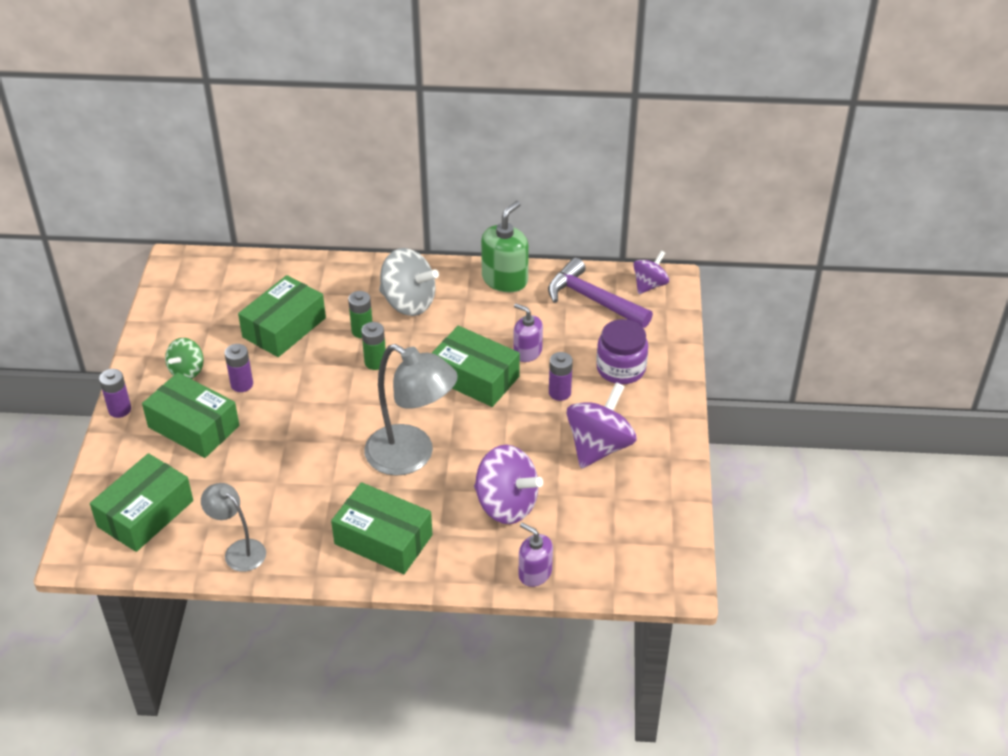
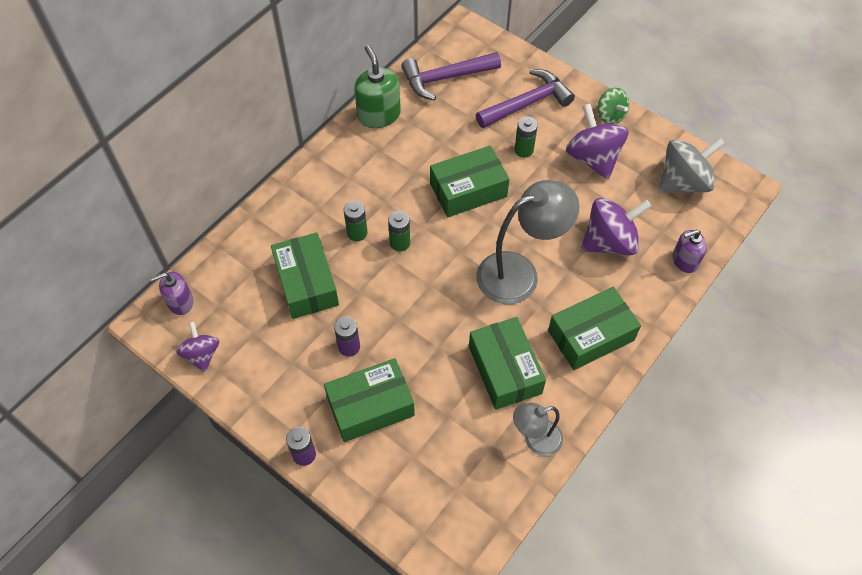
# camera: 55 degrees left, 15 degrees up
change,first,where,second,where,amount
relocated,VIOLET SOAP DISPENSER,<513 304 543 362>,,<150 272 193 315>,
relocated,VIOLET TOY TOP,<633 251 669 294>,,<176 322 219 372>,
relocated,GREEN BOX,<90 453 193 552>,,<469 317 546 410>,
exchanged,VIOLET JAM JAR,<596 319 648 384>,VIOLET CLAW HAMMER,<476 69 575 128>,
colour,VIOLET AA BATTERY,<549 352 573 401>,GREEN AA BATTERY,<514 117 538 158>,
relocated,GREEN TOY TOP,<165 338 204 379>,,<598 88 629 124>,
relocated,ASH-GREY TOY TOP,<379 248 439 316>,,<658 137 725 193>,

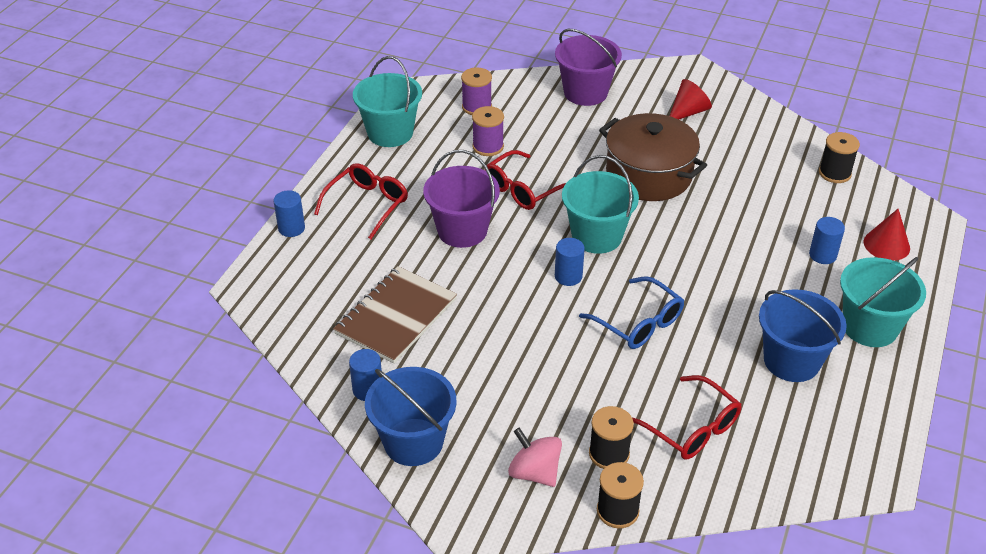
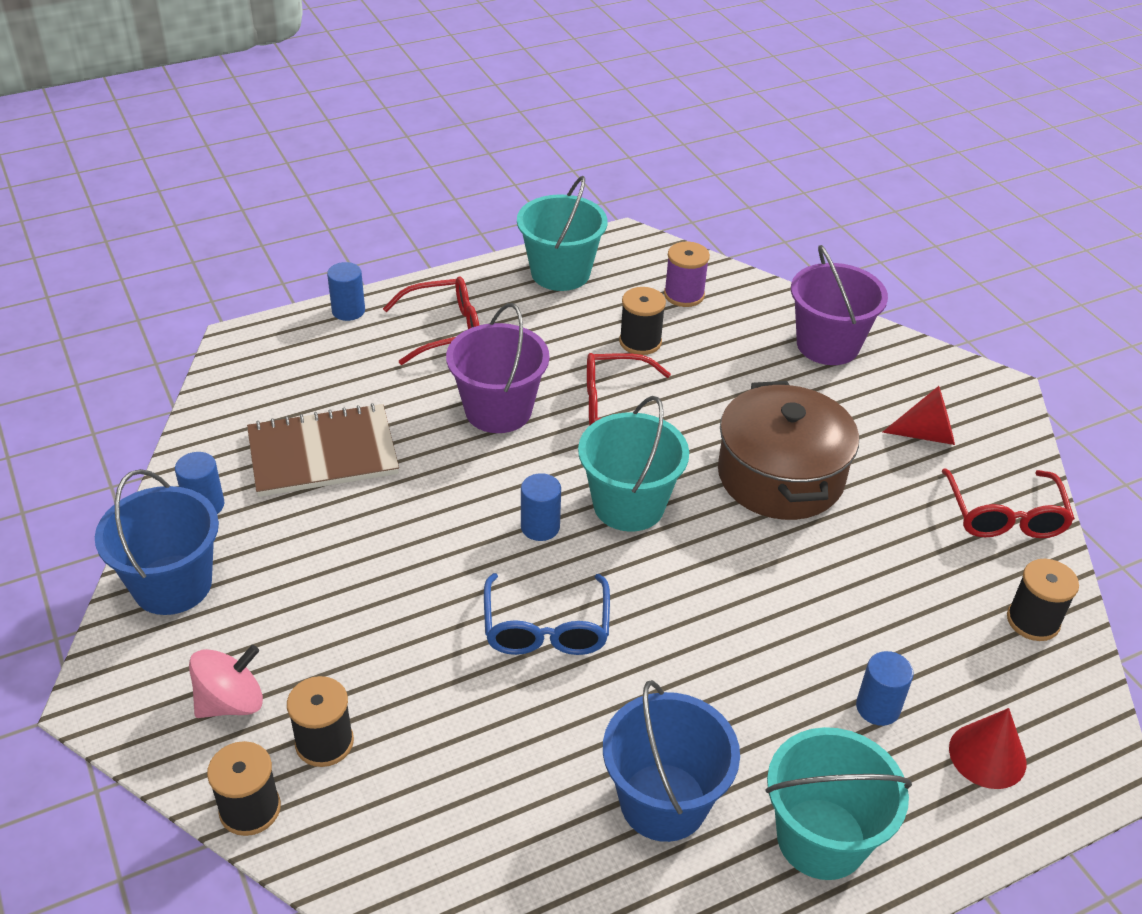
# camera: 40 degrees right, 0 degrees up
change,first,where,second,where,amount
spun,PINK TOY TOP,<508 428 562 487>,,<189 645 263 718>,60 degrees clockwise
colour,VIOLET BOBBIN,<472 106 504 156>,EBONY BOBBIN,<619 287 666 355>,
relocated,CRIMSON EYEGLASSES,<632 375 742 459>,,<942 469 1075 538>,

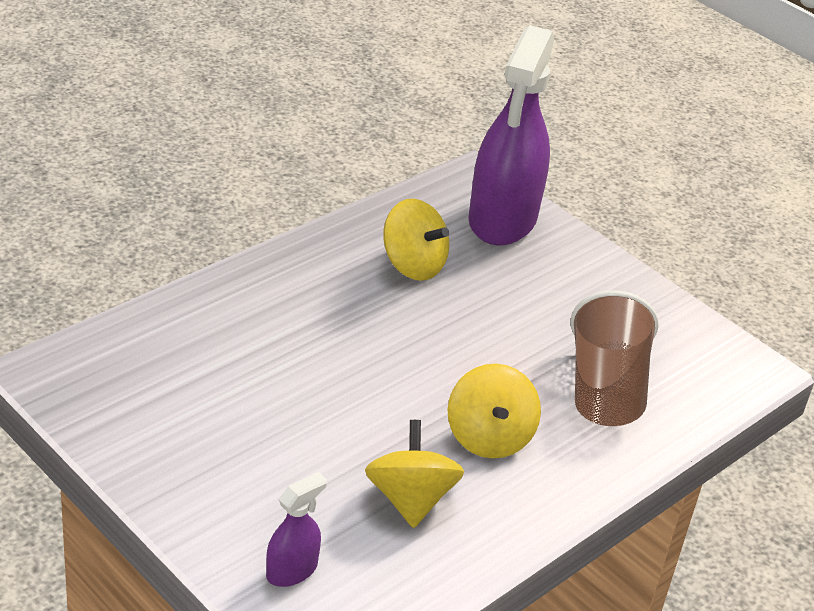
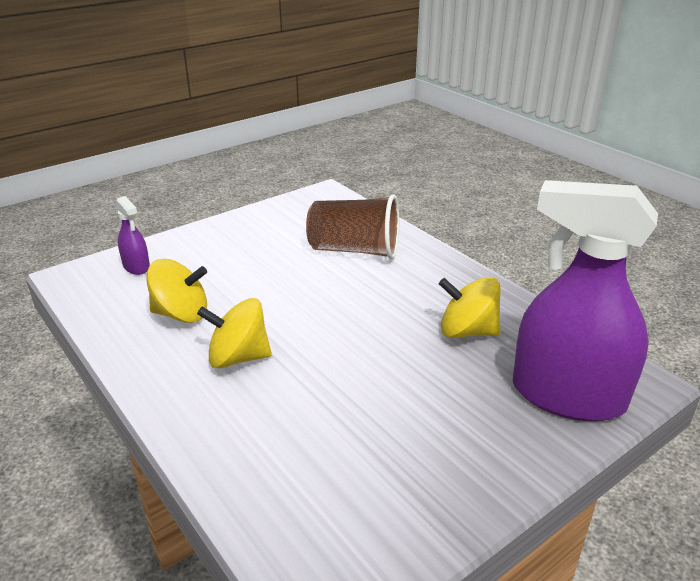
# camera: 100 degrees right, 5 degrees down
change,first,where,second,where,amount
relocated,DARK BROWN TUMBLER,<570 291 659 426>,,<306 194 399 259>,
spun,YELLOW TOY TOP,<383 198 449 281>,,<439 277 501 338>,60 degrees clockwise

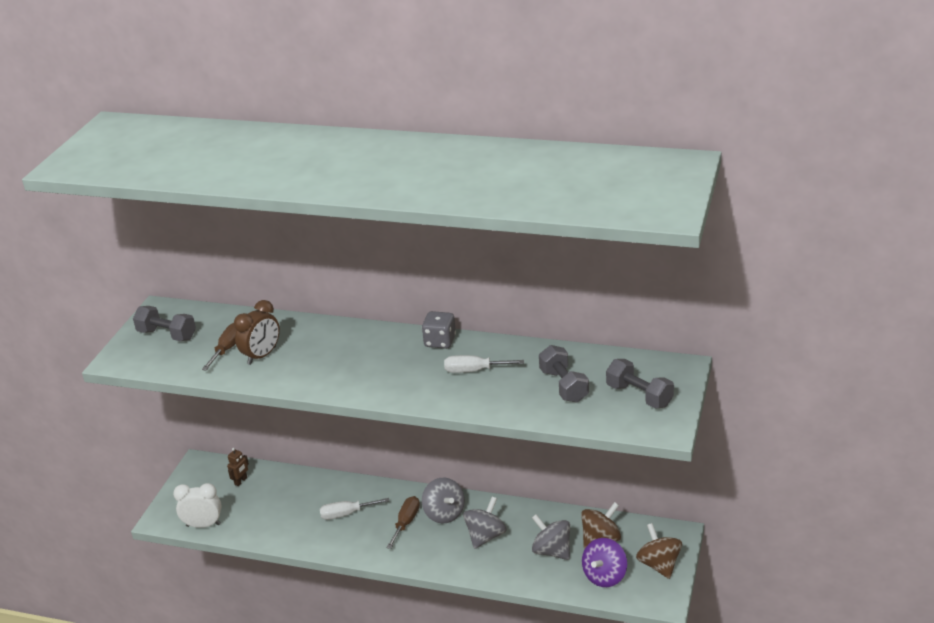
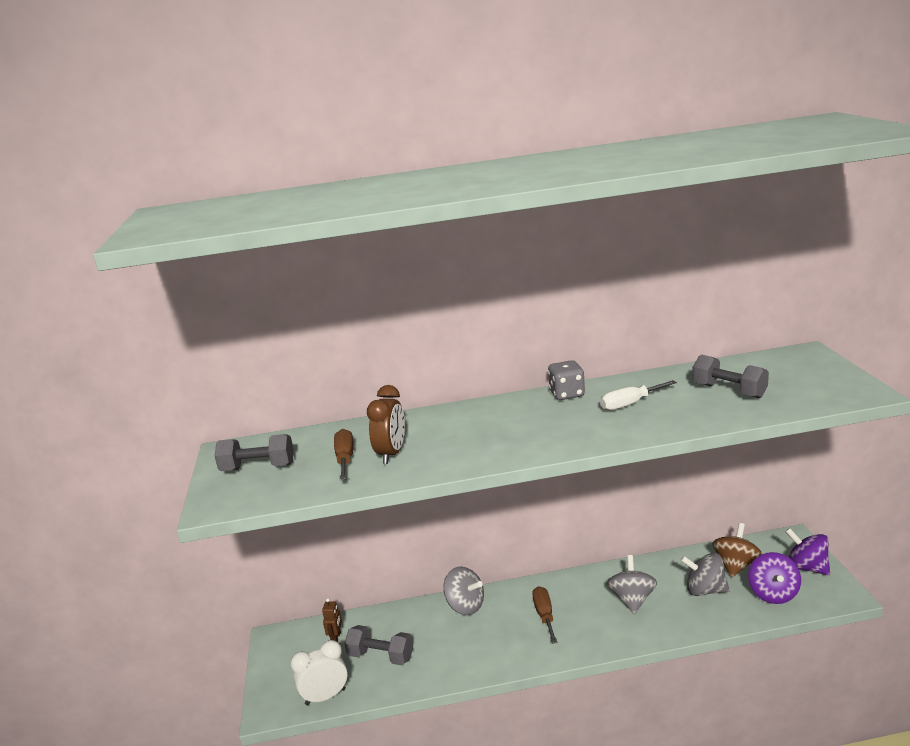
# camera: 25 degrees left, 10 degrees down
change,first,where,second,where,amount
relocated,ASH-GREY HAND WEIGHT,<606 359 674 408>,,<345 625 413 665>,
relocated,ASH-GREY TOY TOP,<422 478 465 523>,,<443 567 484 615>,
colour,DARK BROWN TOY TOP,<636 523 682 579>,VIOLET TOY TOP,<785 528 830 575>,
missing,WHITE HAND SCREWDRIVER,<320 498 389 520>,,,

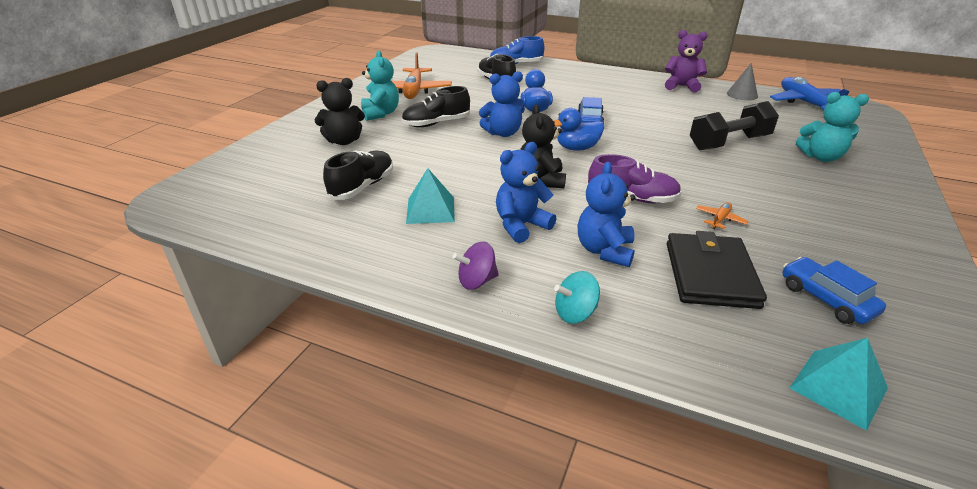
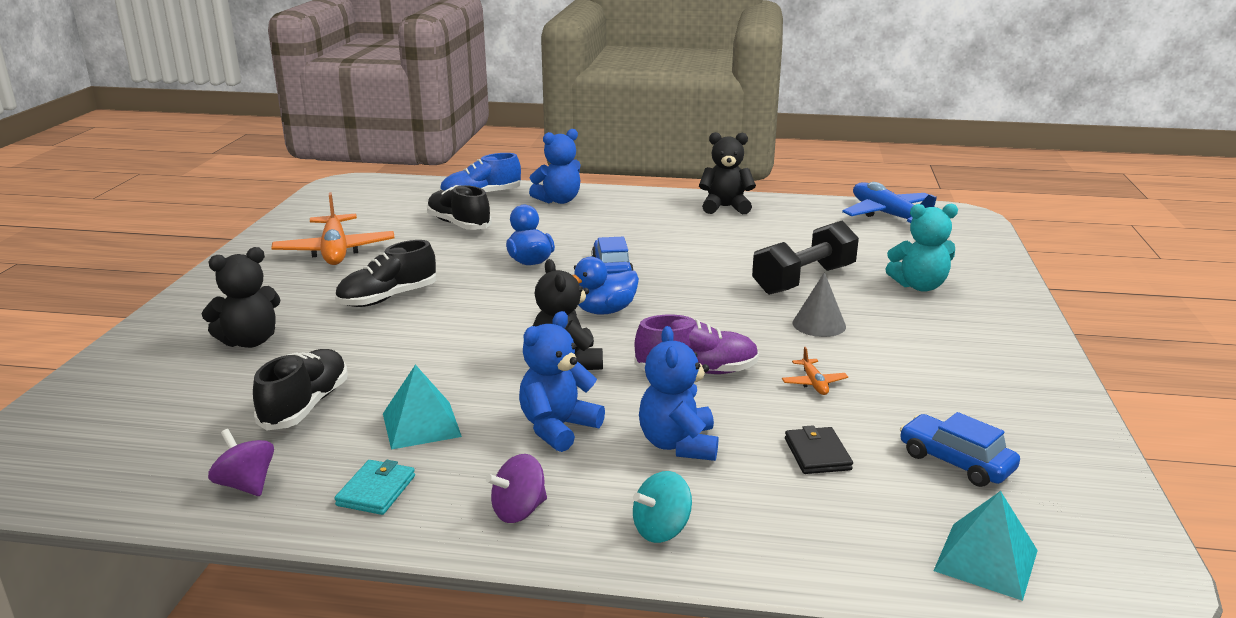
# camera: 15 degrees left, 10 degrees down
change,first,where,second,where,amount
appeared,,,VIOLET TOY TOP,<208 429 274 496>,
appeared,,,AQUA WALLET,<334 460 415 515>,
relocated,COBALT TEDDY,<479 71 525 137>,,<529 129 581 204>,
colour,VIOLET TEDDY,<665 30 707 93>,EBONY TEDDY,<699 132 756 214>,
spun,ORANGE TOY PLANE,<696 202 749 229>,,<782 347 848 395>,150 degrees clockwise
size,EBONY WALLET,<667 231 767 309>,,<785 425 853 474>,x0.51
relocated,ASH-GREY SOLID CONE,<727 63 758 100>,,<793 272 846 337>,
missing,AQUA TEDDY,<361 51 399 121>,,,

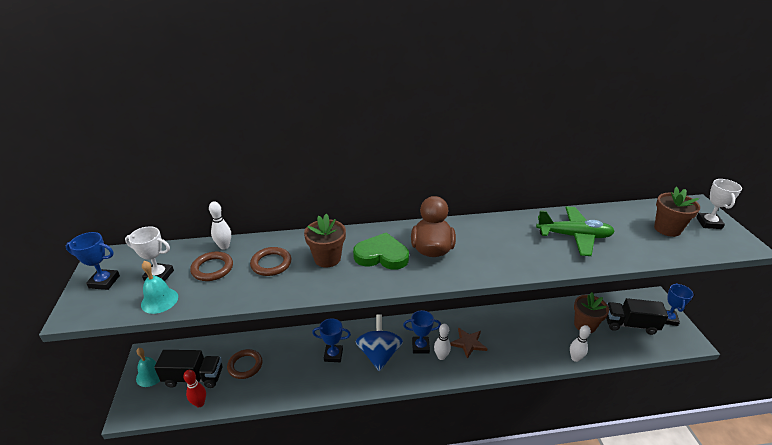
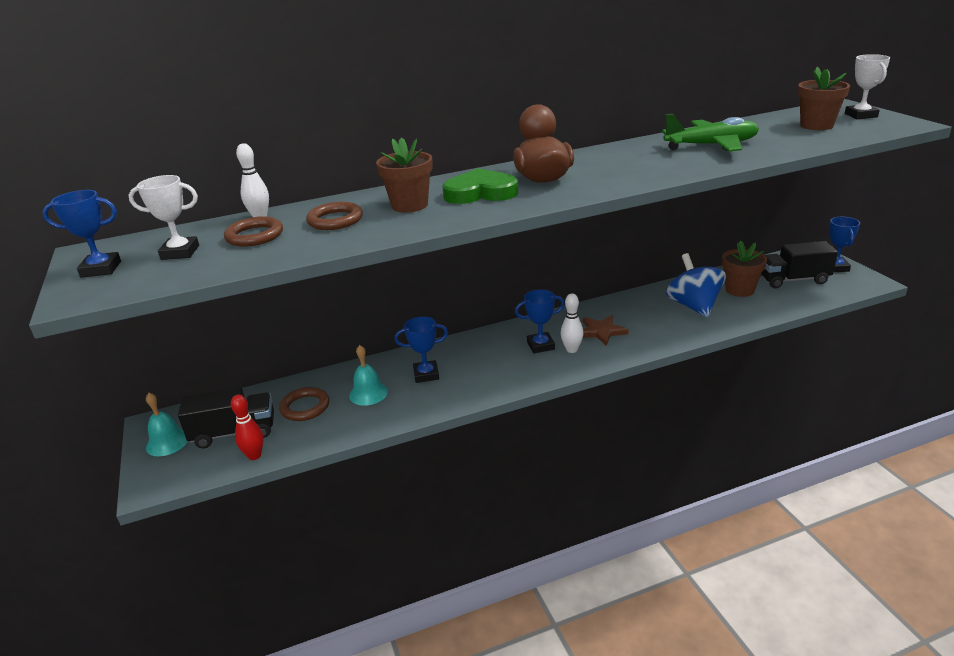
# camera: 10 degrees left, 5 degrees down
change,first,where,second,where,amount
relocated,AQUA HAND BELL,<141 261 178 314>,,<349 345 388 406>,
relocated,COBALT TOY TOP,<355 314 403 372>,,<666 253 726 317>,
missing,WHITE BOWLING PIN,<570 325 591 362>,,,

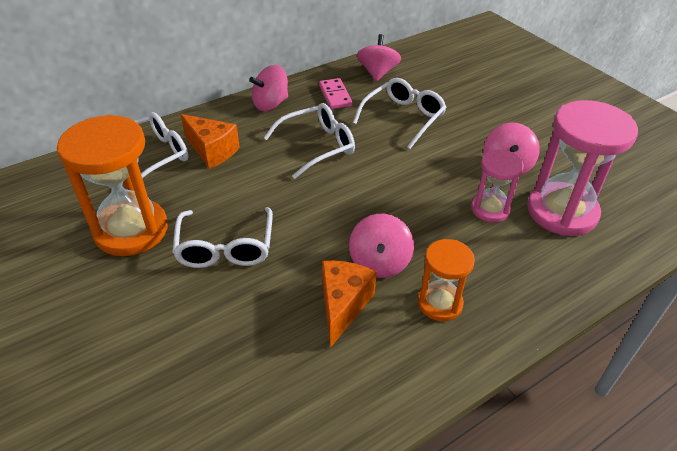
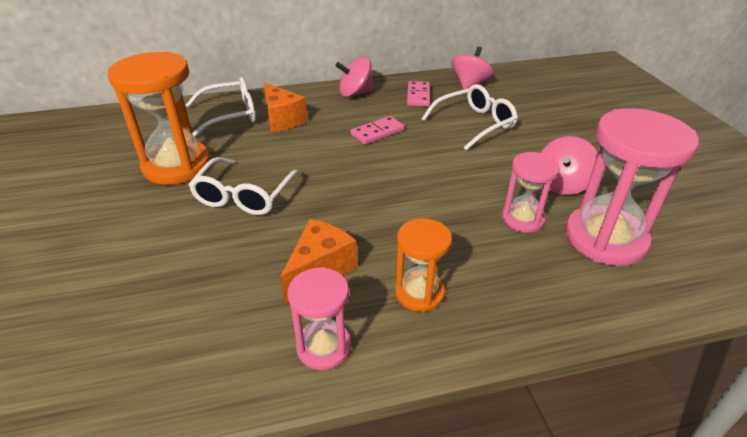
# camera: 20 degrees right, 5 degrees down
change,first,where,second,where,amount
appeared,,,PINK HOURGLASS,<287 267 351 370>,
exchanged,WHITE EYEGLASSES,<263 103 355 179>,PINK DOMINO PIECE,<351 116 404 145>,
missing,PINK TOY TOP,<349 214 414 278>,,,

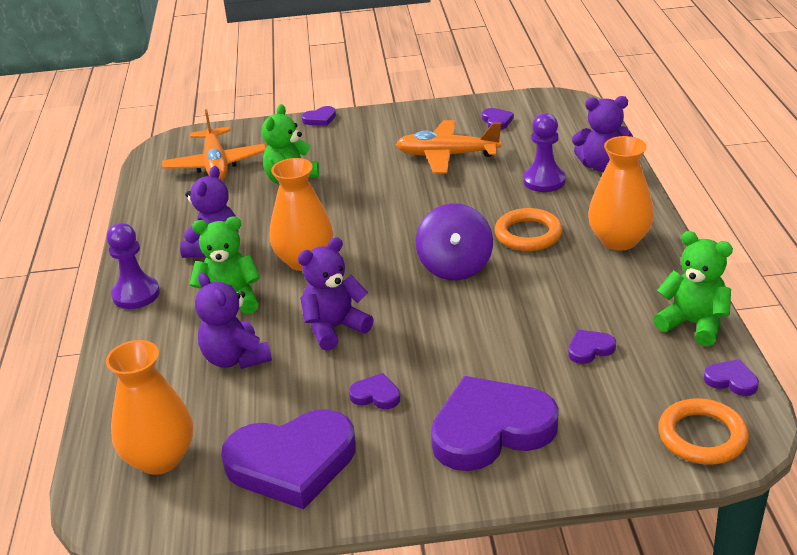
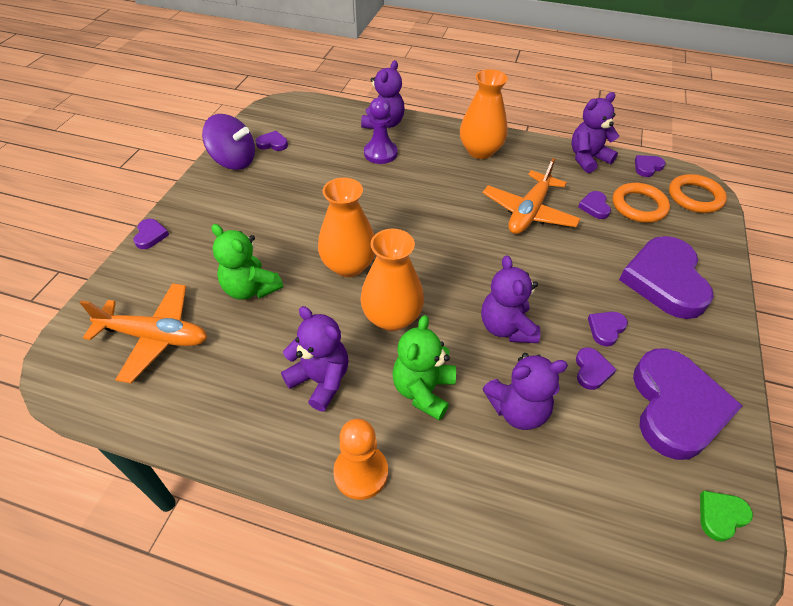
# camera: 70 degrees left, 15 degrees up
change,first,where,second,where,amount
relocated,VIOLET TOY TOP,<416 203 493 280>,,<202 114 255 170>,
relocated,ORANGE TALL VASE,<106 340 193 475>,,<318 178 375 277>,
colour,VIOLET PAWN,<107 223 160 309>,ORANGE PAWN,<333 419 388 500>,
relocated,ORANGE TOY PLANE,<396 120 502 173>,,<483 158 581 234>,
colour,GREEN TEDDY,<654 231 733 347>,VIOLET TEDDY,<571 92 619 173>,
appeared,,,VIOLET HEART,<576 347 617 390>,
relocated,ORANGE TORUS,<495 208 563 251>,,<613 183 670 223>,
appeared,,,GREEN HEART,<700 491 753 542>,

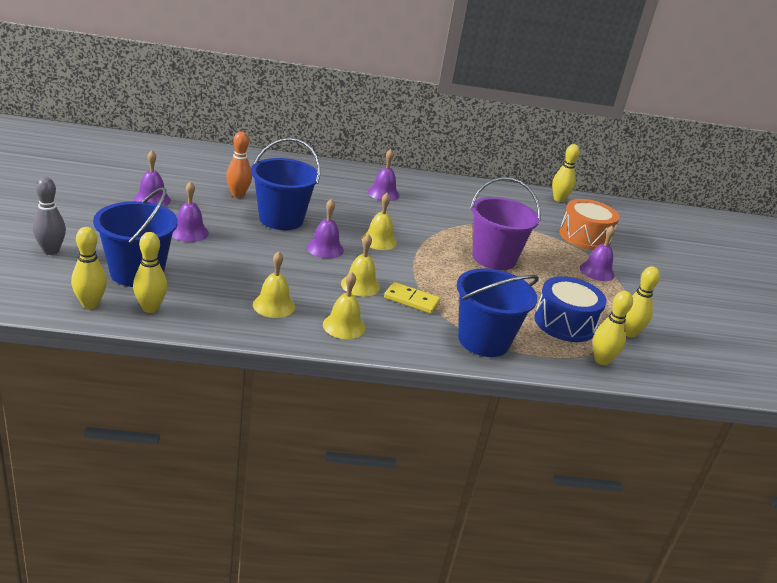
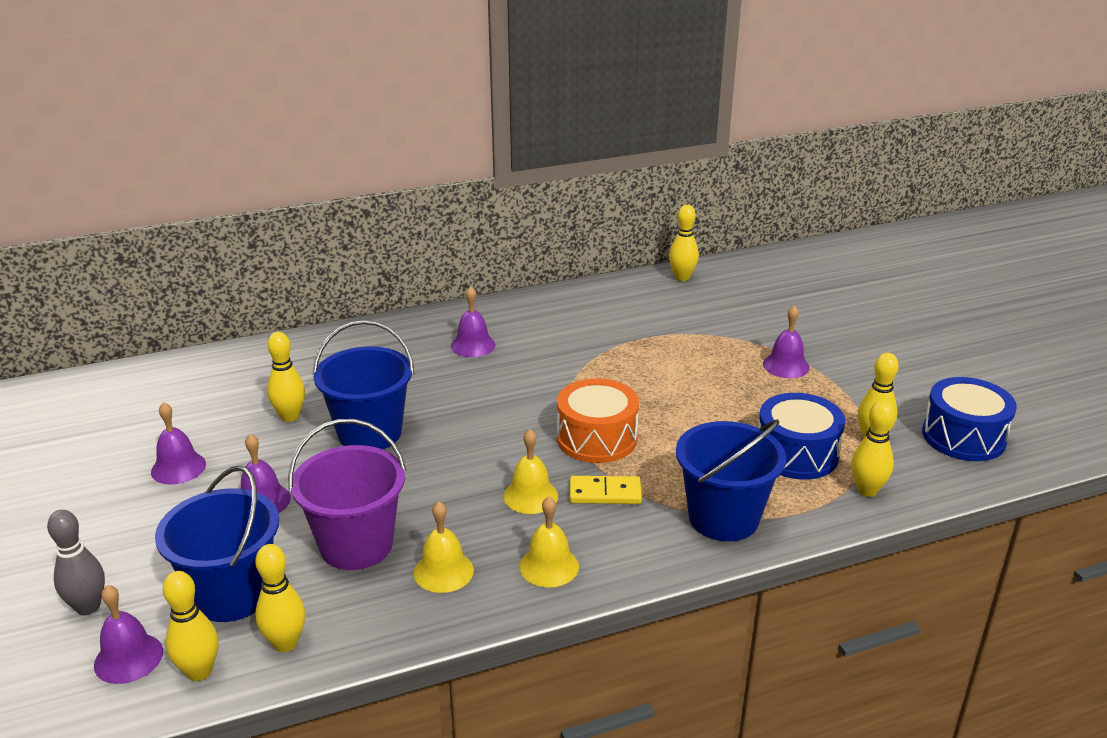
# camera: 15 degrees left, 0 degrees up
change,first,where,second,where,amount
relocated,VIOLET HAND BELL,<307 199 344 258>,,<94 585 163 684>,
colour,ORANGE BOWLING PIN,<226 132 252 198>,YELLOW BOWLING PIN,<267 332 305 422>,
relocated,VIOLET SAND BUCKET,<470 177 541 270>,,<288 419 406 570>,
relocated,ORANGE TOY DRUM,<559 199 619 250>,,<557 378 639 463>,
appeared,,,COBALT TOY DRUM,<922 377 1017 461>,
missing,YELLOW HAND BELL,<361 193 397 250>,,,

